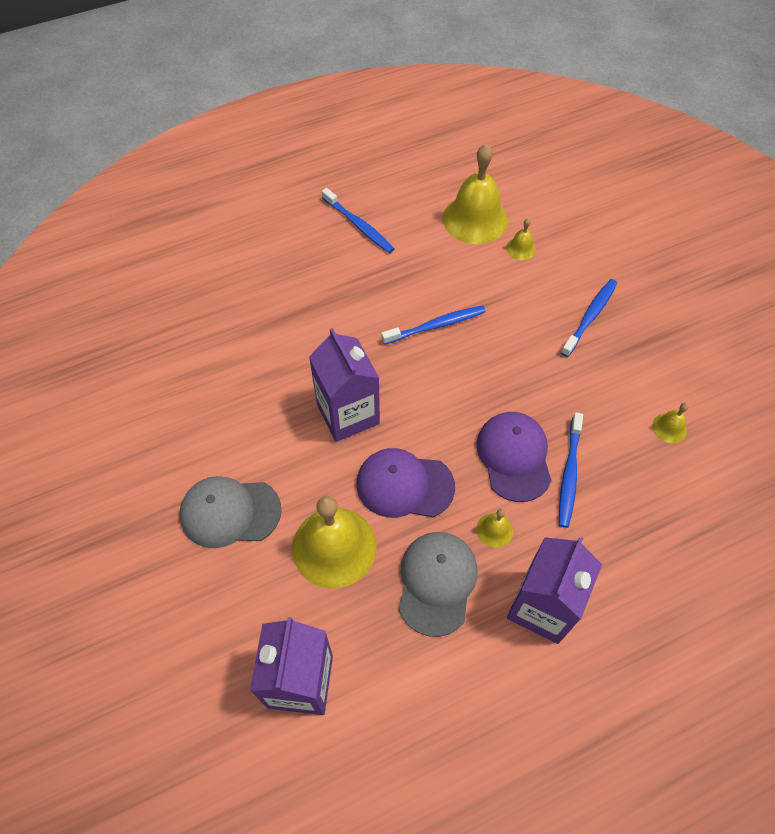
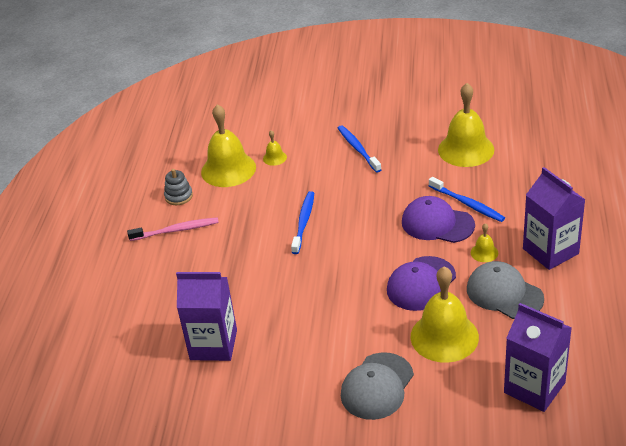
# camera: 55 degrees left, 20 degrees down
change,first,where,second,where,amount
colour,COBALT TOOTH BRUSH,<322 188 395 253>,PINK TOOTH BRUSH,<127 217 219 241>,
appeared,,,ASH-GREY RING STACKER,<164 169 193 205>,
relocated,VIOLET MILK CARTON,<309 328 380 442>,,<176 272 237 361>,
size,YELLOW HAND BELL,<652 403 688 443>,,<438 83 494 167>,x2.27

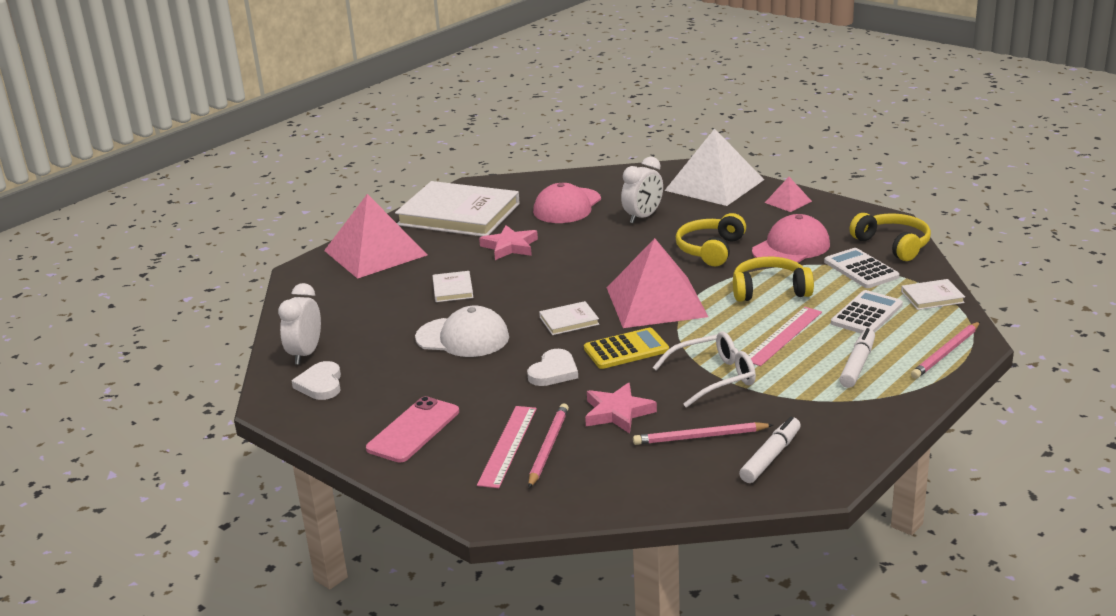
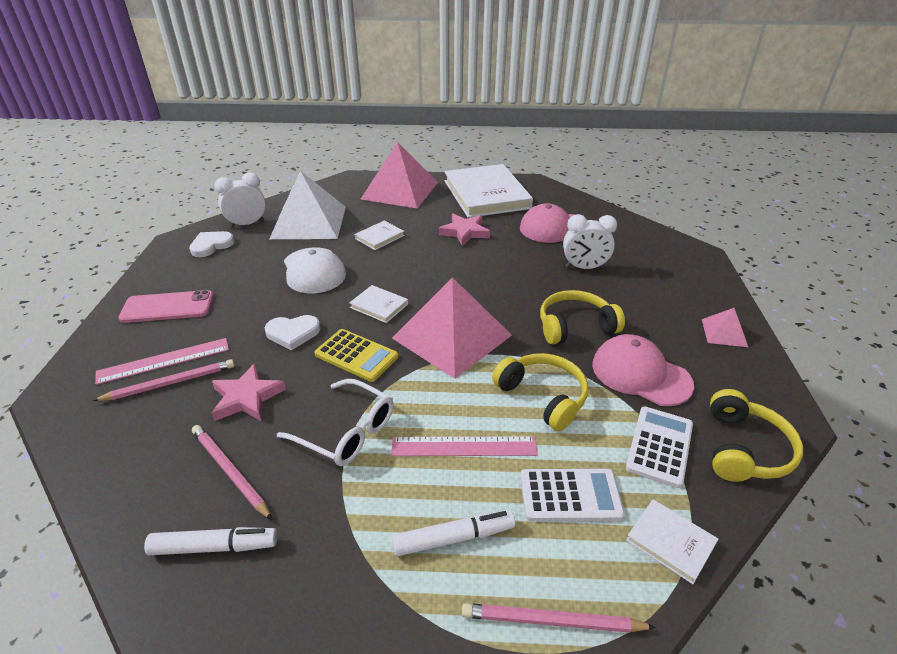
# camera: 50 degrees right, 10 degrees up
change,first,where,second,where,amount
relocated,WHITE SOLID PYRAMID,<664 129 764 206>,,<269 171 346 239>,
spun,PINK PEAKED CAP,<752 214 830 263>,,<592 334 694 406>,150 degrees counterclockwise

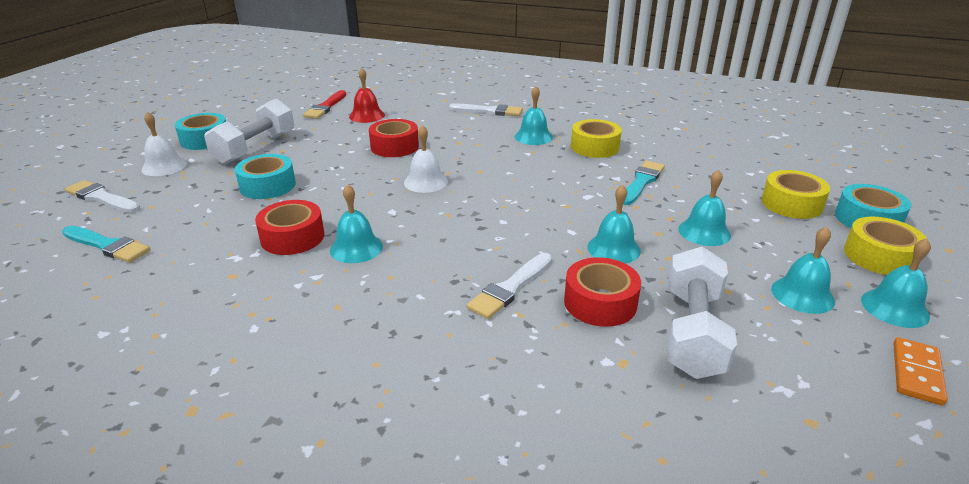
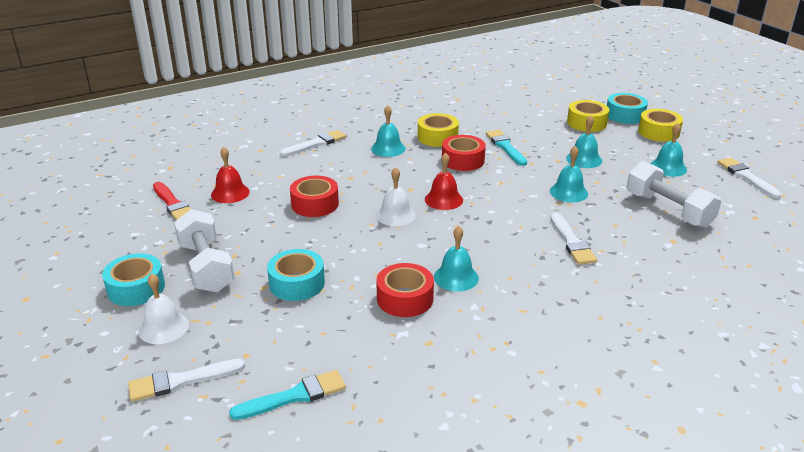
# camera: 50 degrees left, 0 degrees up
change,first,where,second,where,amount
appeared,,,CRIMSON HAND BELL,<425 153 463 210>,
relocated,CRIMSON STICKY TAPE,<564 257 641 327>,,<442 135 486 171>,
exchanged,ORANGE DOMINO PIECE,<893 337 948 406>,WHITE PAINTBRUSH,<717 158 782 199>,
missing,AQUA HAND BELL,<861 238 931 328>,,,

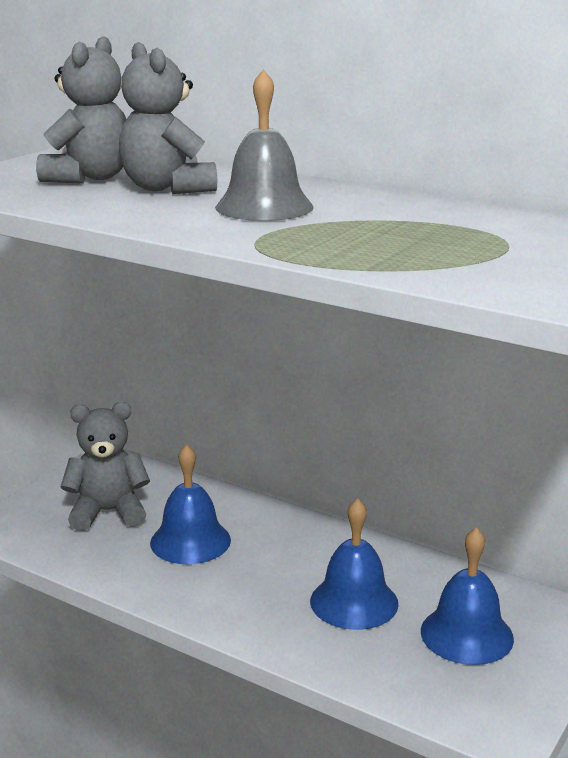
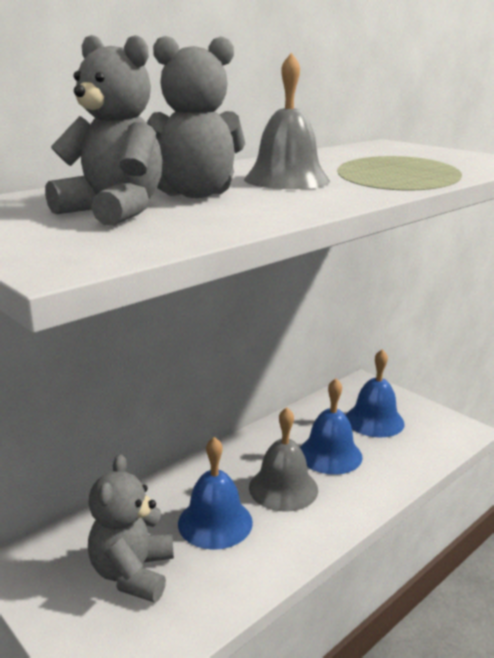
# camera: 75 degrees left, 0 degrees up
change,first,where,second,where,amount
appeared,,,ASH-GREY HAND BELL,<249 407 318 512>,

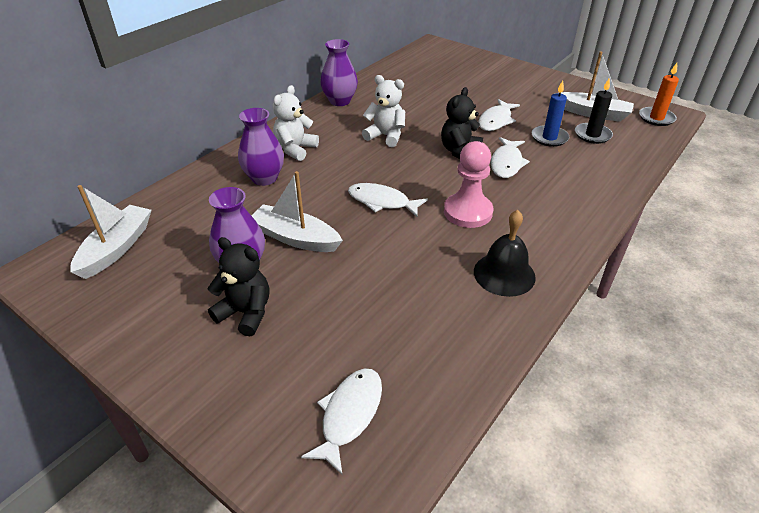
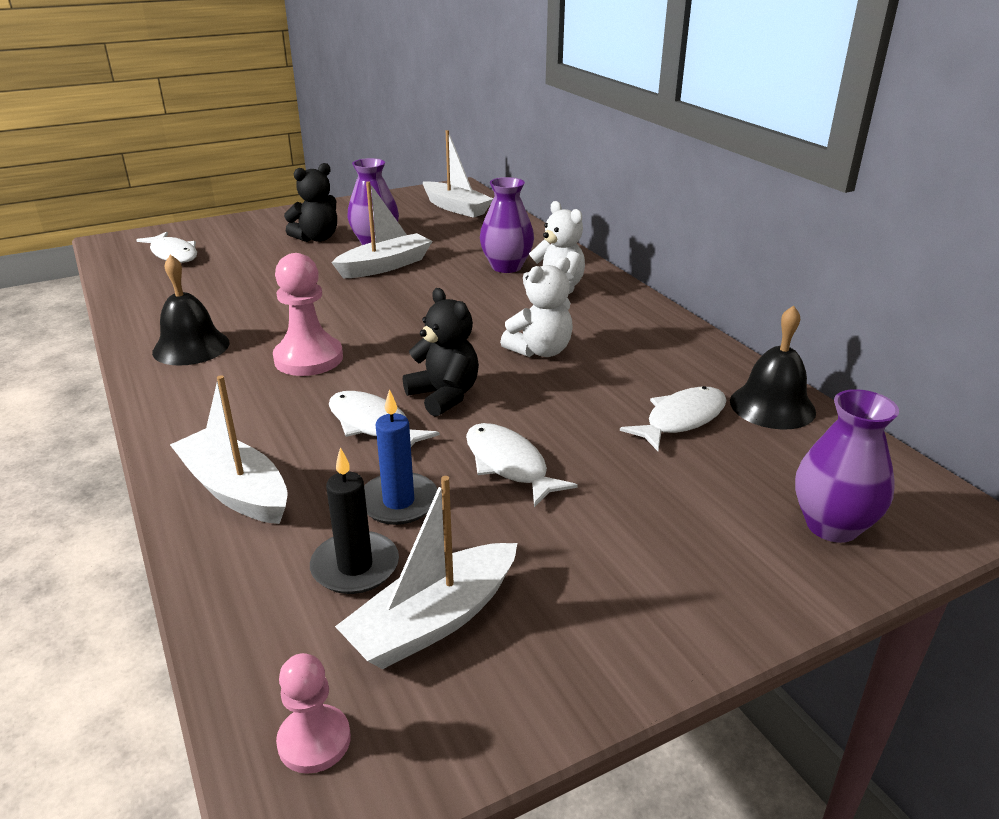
# camera: 115 degrees right, 10 degrees down
change,first,where,second,where,amount
appeared,,,WHITE TOY BOAT,<170 375 288 524>,
exchanged,ORANGE CANDLE,<639 63 679 126>,PINK PAWN,<276 653 351 774>,
relocated,WHITE FISH FIGURE,<348 183 428 217>,,<620 386 726 451>,
appeared,,,EBONY HAND BELL,<730 305 816 430>,
relocated,VIOLET TALL VASE,<321 39 358 106>,,<795 389 899 543>,

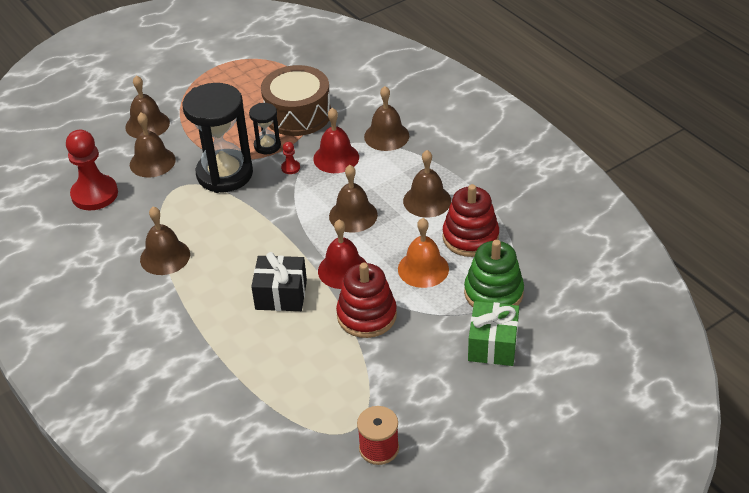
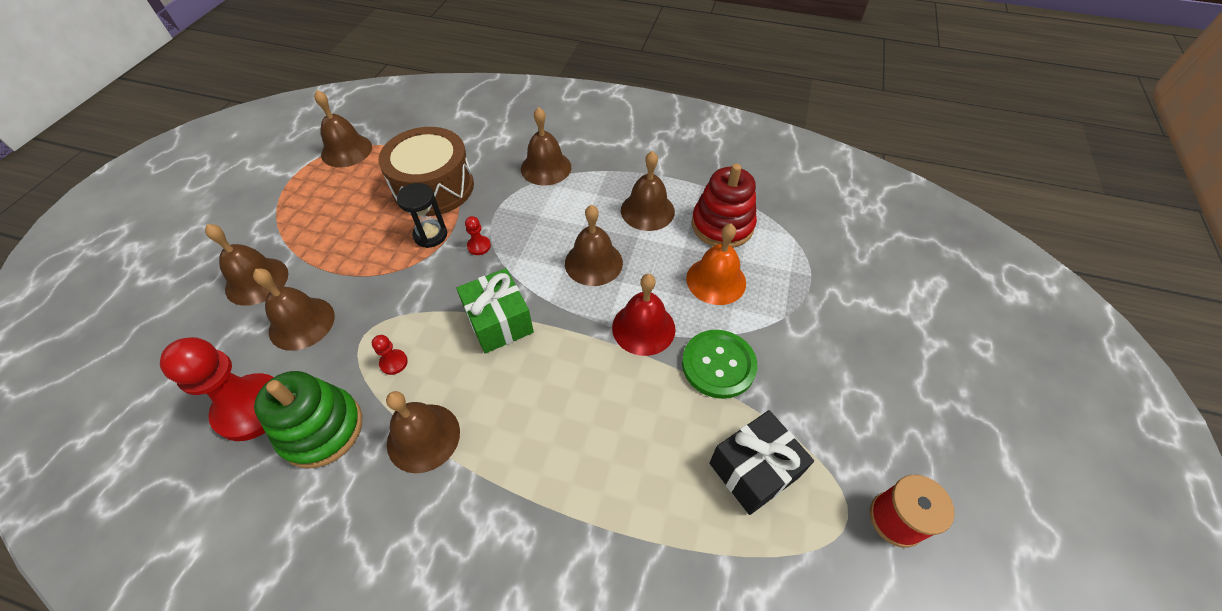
# camera: 40 degrees left, 10 degrees up
change,first,where,second,where,amount
relocated,GREEN RING STACKER,<464 240 524 307>,,<254 371 362 468>,
appeared,,,DARK BROWN HAND BELL,<314 90 372 167>,
appeared,,,CRIMSON PAWN,<372 335 408 375>,
relocated,GREEN GIFT,<468 301 519 366>,,<456 268 534 353>,
exchanged,CRIMSON RING STACKER,<336 263 397 338>,GREEN BUTTON,<682 330 757 399>,
relocated,EBONY GIFT,<251 252 307 311>,,<709 410 814 515>,
missing,EBONY HOURGLASS,<182 83 253 193>,,,
missing,CRIMSON HAND BELL,<313 108 359 173>,,,

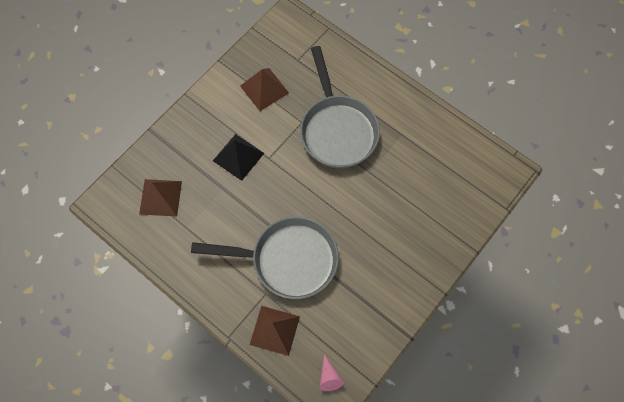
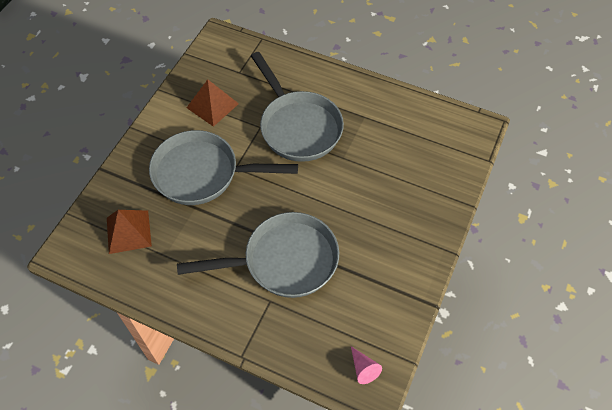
# camera: 15 degrees left, 10 degrees down
change,first,where,second,where,amount
exchanged,EBONY SOLID PYRAMID,<213 134 264 181>,ASH-GREY SKILLET,<149 130 298 205>,
missing,DARK BROWN SOLID PYRAMID,<250 306 300 356>,,,

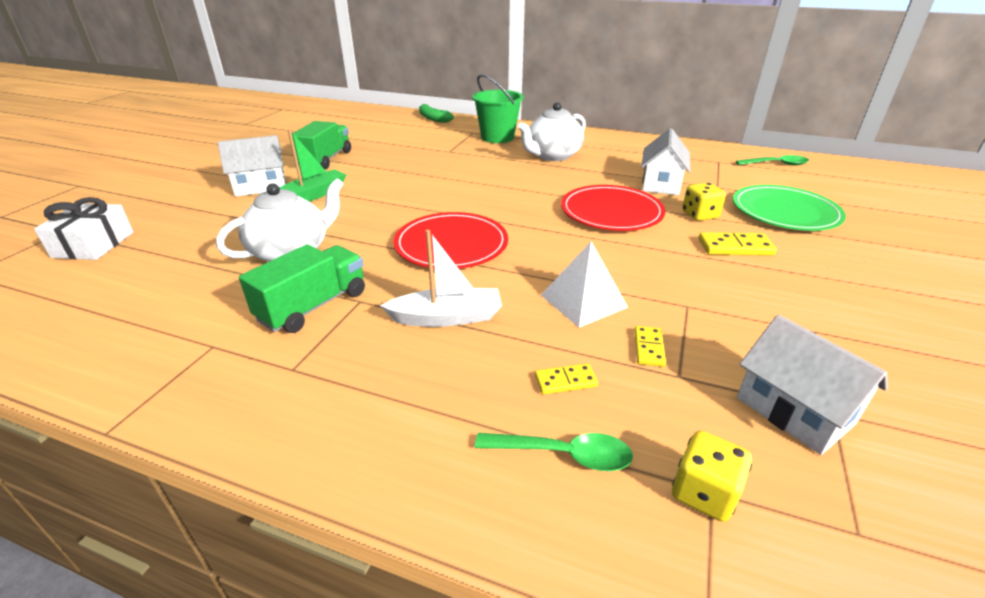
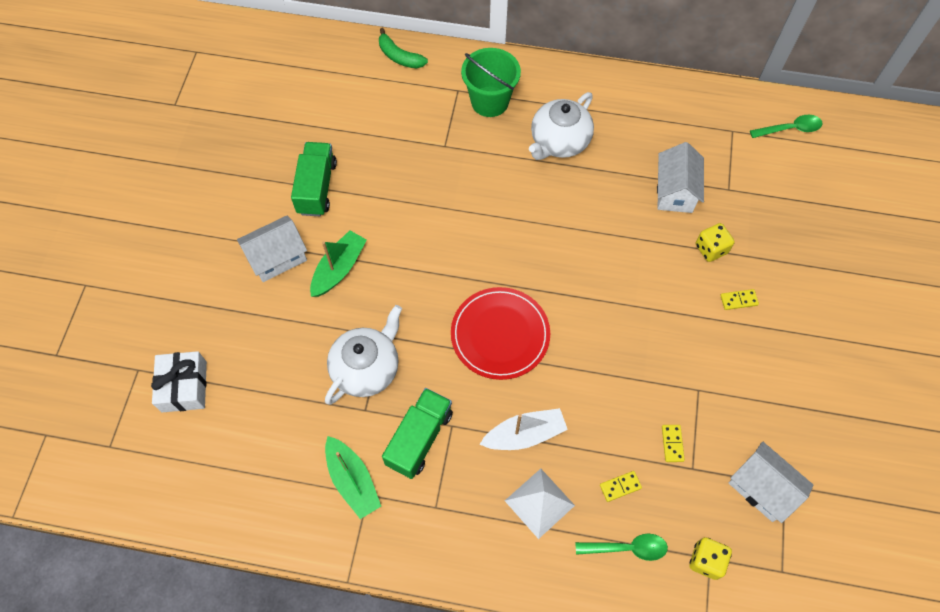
# camera: 10 degrees left, 30 degrees up
change,first,where,second,where,amount
appeared,,,GREEN TOY BOAT,<325 436 381 519>,
relocated,WHITE SOLID PYRAMID,<541 241 628 327>,,<505 469 575 539>,
size,YELLOW DOMINO PIECE,<699 232 777 256>,,<720 289 759 310>,x0.62
missing,CRIMSON PLATE,<561 185 665 231>,,,
missing,GREEN PLATE,<733 185 846 231>,,,

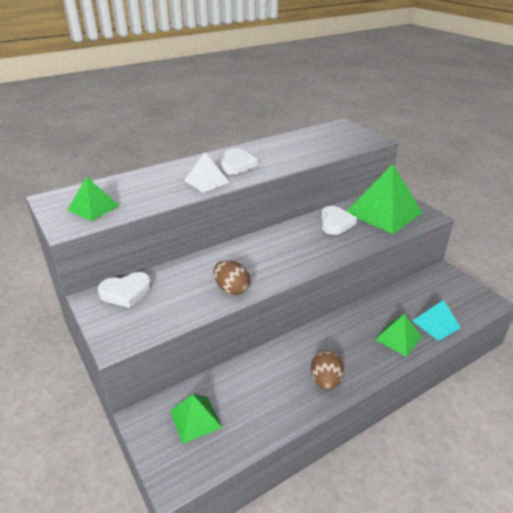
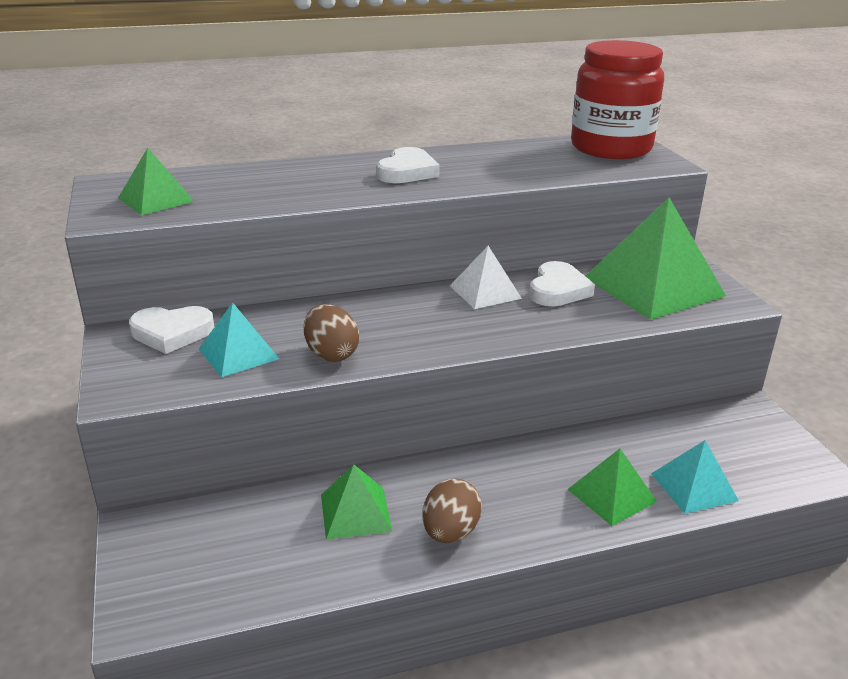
# camera: 15 degrees right, 5 degrees down
change,first,where,second,where,amount
appeared,,,AQUA SOLID PYRAMID,<199 303 279 377>,
relocated,GREEN SOLID PYRAMID,<170 394 222 444>,,<321 465 392 540>,
relocated,WHITE SOLID PYRAMID,<184 152 230 192>,,<450 246 522 309>,
appeared,,,CRIMSON JAM JAR,<571 40 664 159>,

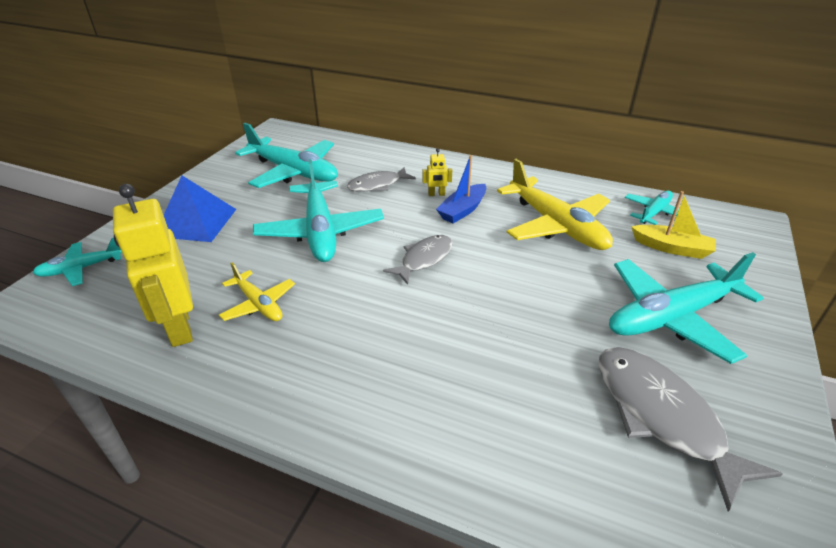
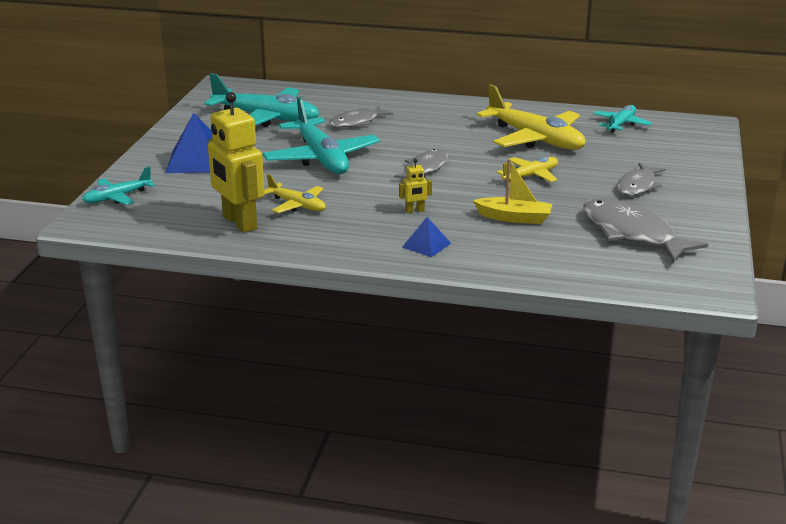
# camera: 10 degrees left, 10 degrees down
change,first,where,second,where,amount
relocated,YELLOW ROBOT,<422 148 452 196>,,<399 159 432 213>,
appeared,,,COBALT SOLID PYRAMID,<402 217 451 257>,
relocated,YELLOW TOY BOAT,<631 191 716 259>,,<473 159 552 224>,
appeared,,,YELLOW TOY PLANE,<496 157 558 182>,
exchanged,AQUA TOY PLANE,<609 252 763 364>,ASH-GREY FISH FIGURE,<617 163 666 195>,
missing,COBALT TOY BOAT,<436 155 486 223>,,,

